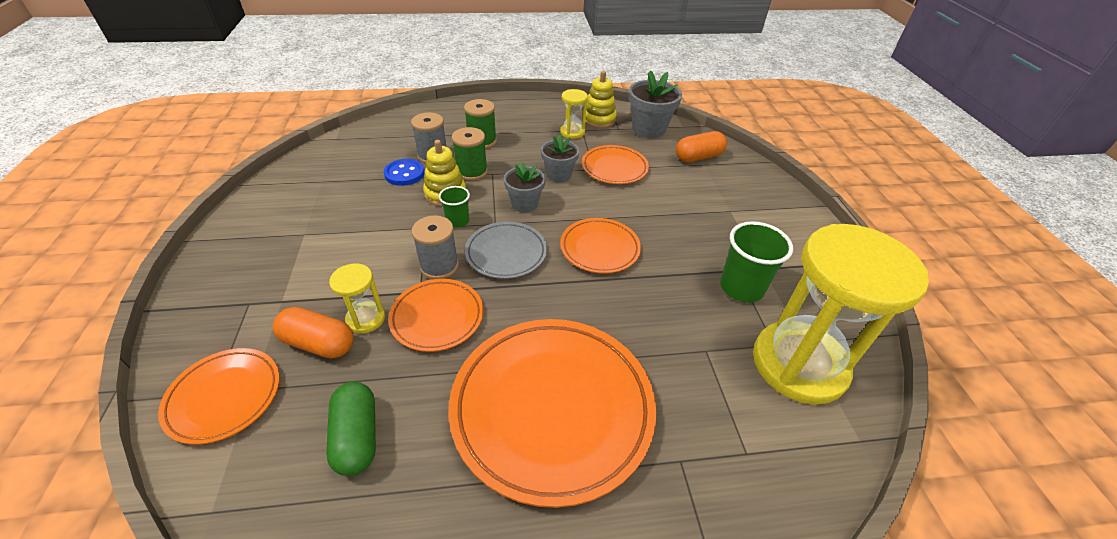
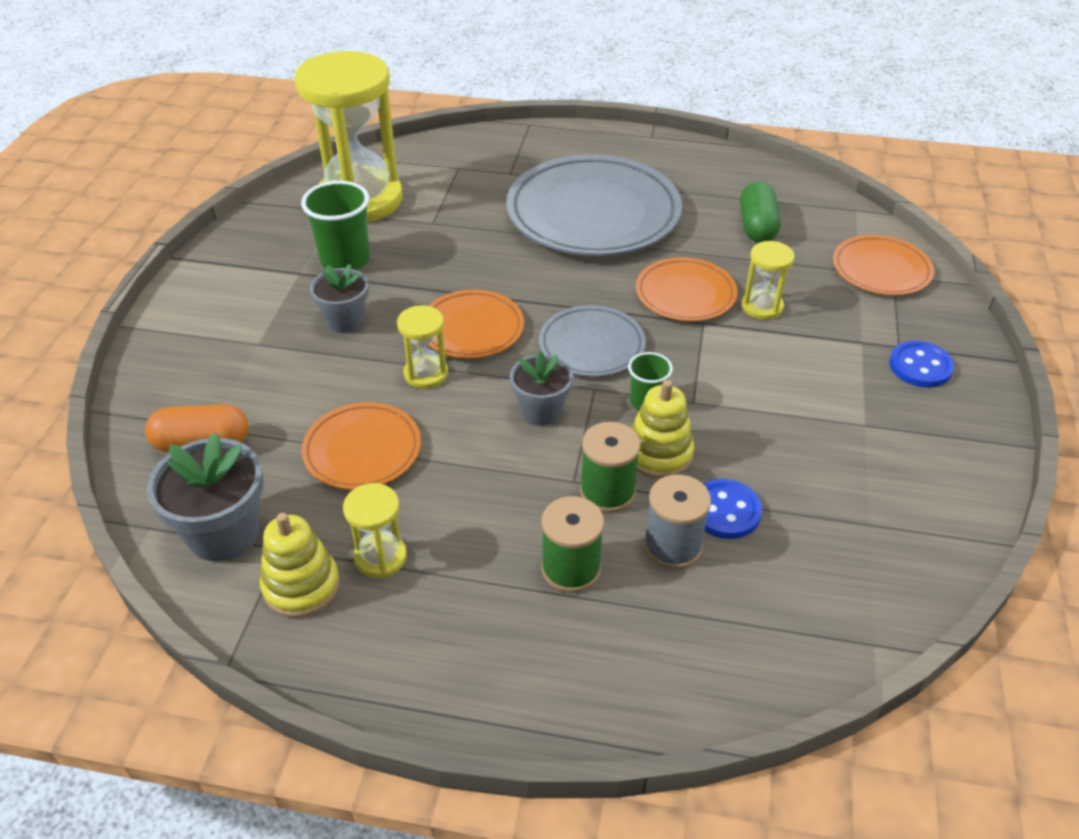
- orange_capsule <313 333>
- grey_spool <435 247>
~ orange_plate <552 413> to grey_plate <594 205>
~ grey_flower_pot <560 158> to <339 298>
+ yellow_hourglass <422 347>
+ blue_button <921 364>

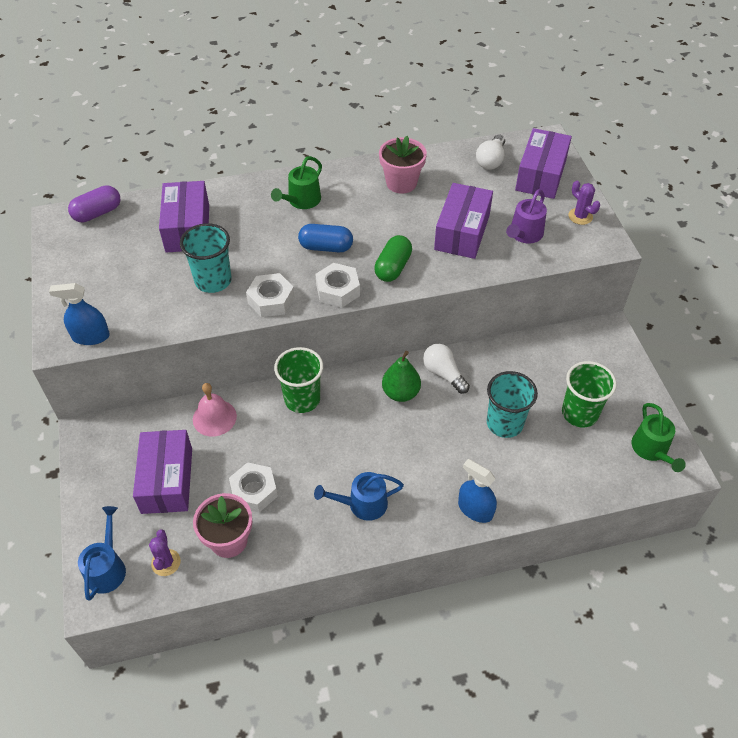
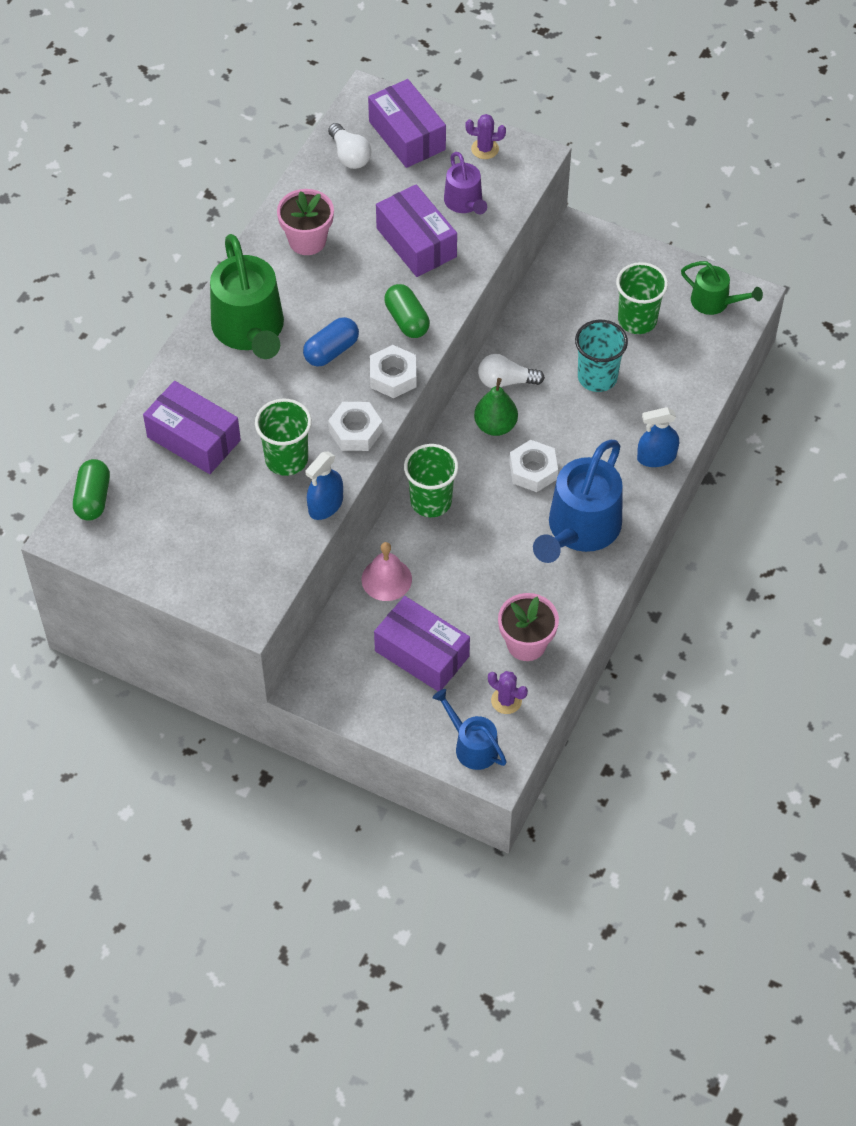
~ blue_spray_bottle <79 314> to <324 485>
~ purple_capsule <94 203> to green_capsule <91 490>
~ turquoise_cup <206 258> to green_cup <283 437>
~ white_nut <253 487> to <533 466>
~ green_watering_can <296 182> = <247 296> x1.83
~ blue_watering_can <359 496> = <578 501> x1.83

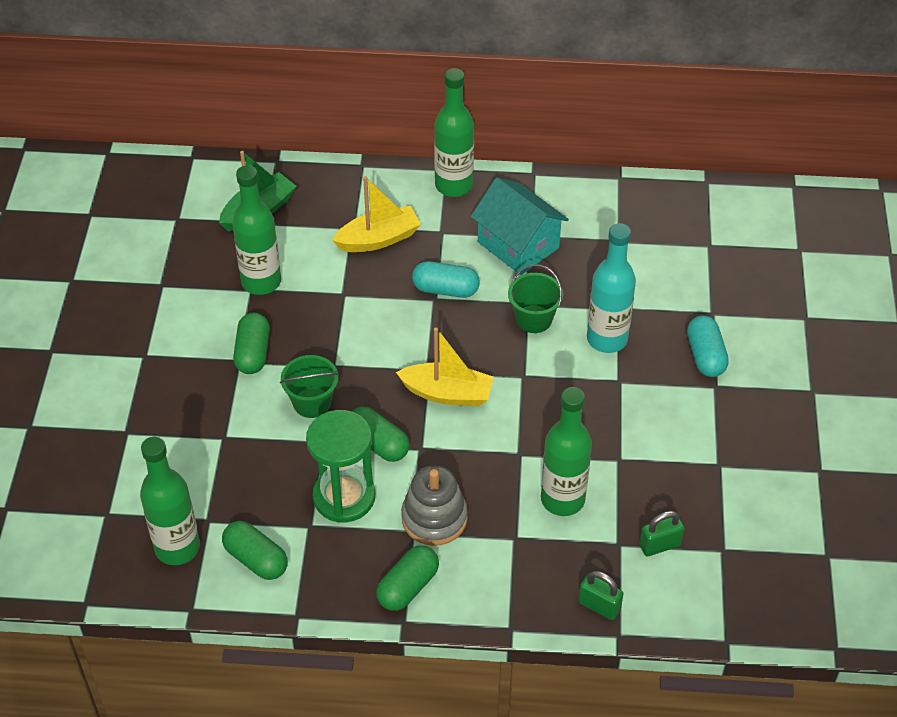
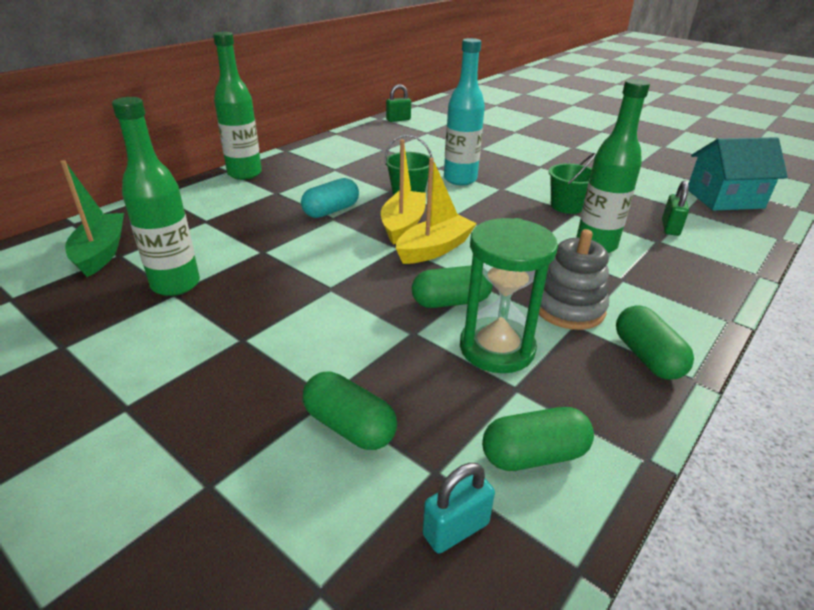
~ green_bottle <170 501> to turquoise_padlock <458 508>
~ green_capsule <251 343> to <350 410>
~ green_bucket <309 386> to <572 183>
~ yellow_boat <376 214> to <403 192>
~ turquoise_house <520 226> to <738 174>
~ green_padlock <601 595> to <398 103>
- turquoise_capsule <708 346>

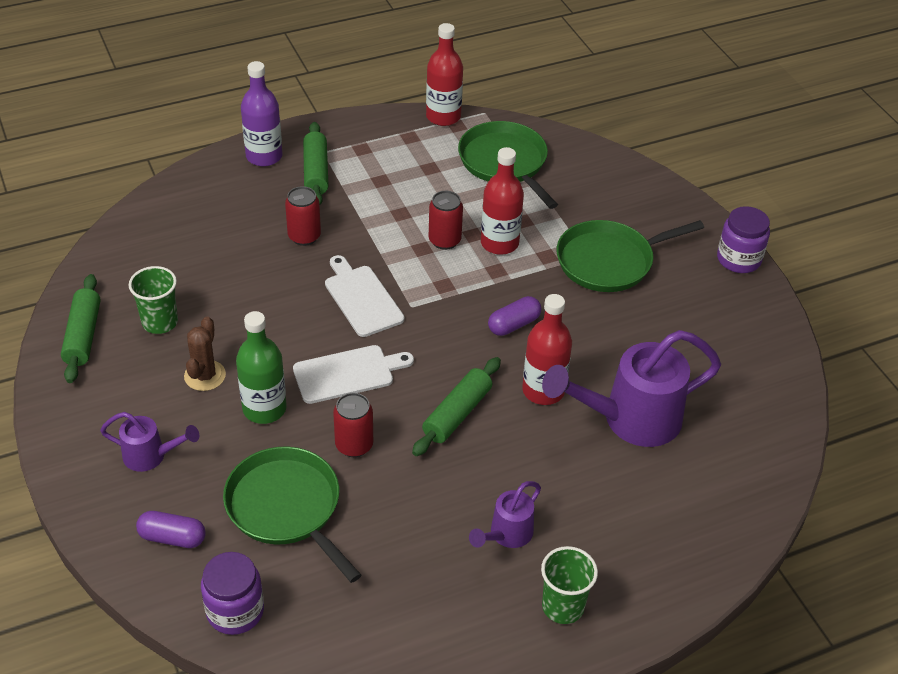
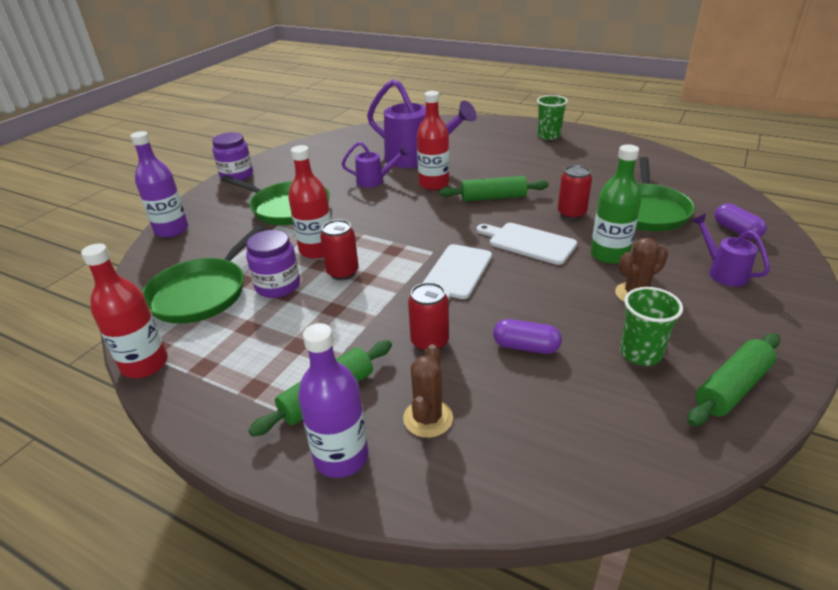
~ purple_jar <232 593> to <273 264>
~ purple_watering_can <505 514> to <375 165>
~ purple_capsule <514 316> to <527 336>
+ purple_bottle <159 184>
+ brown_cactus <428 391>

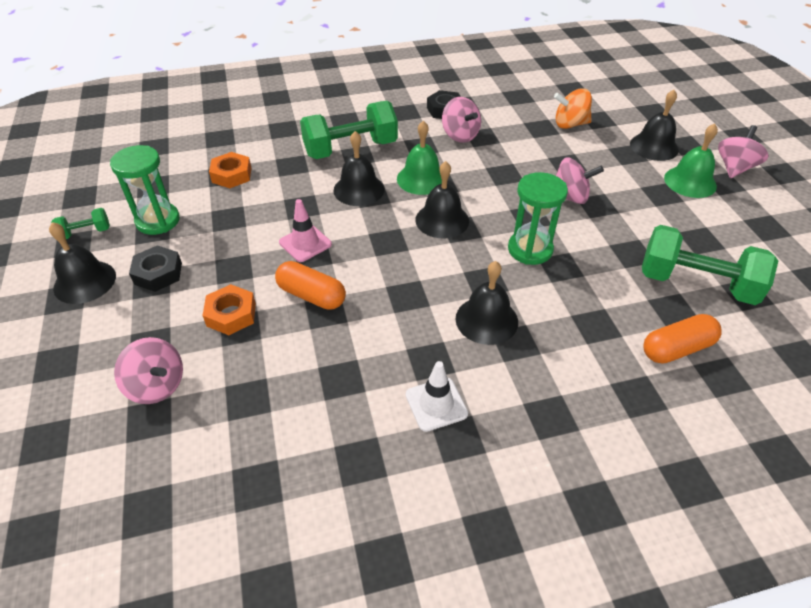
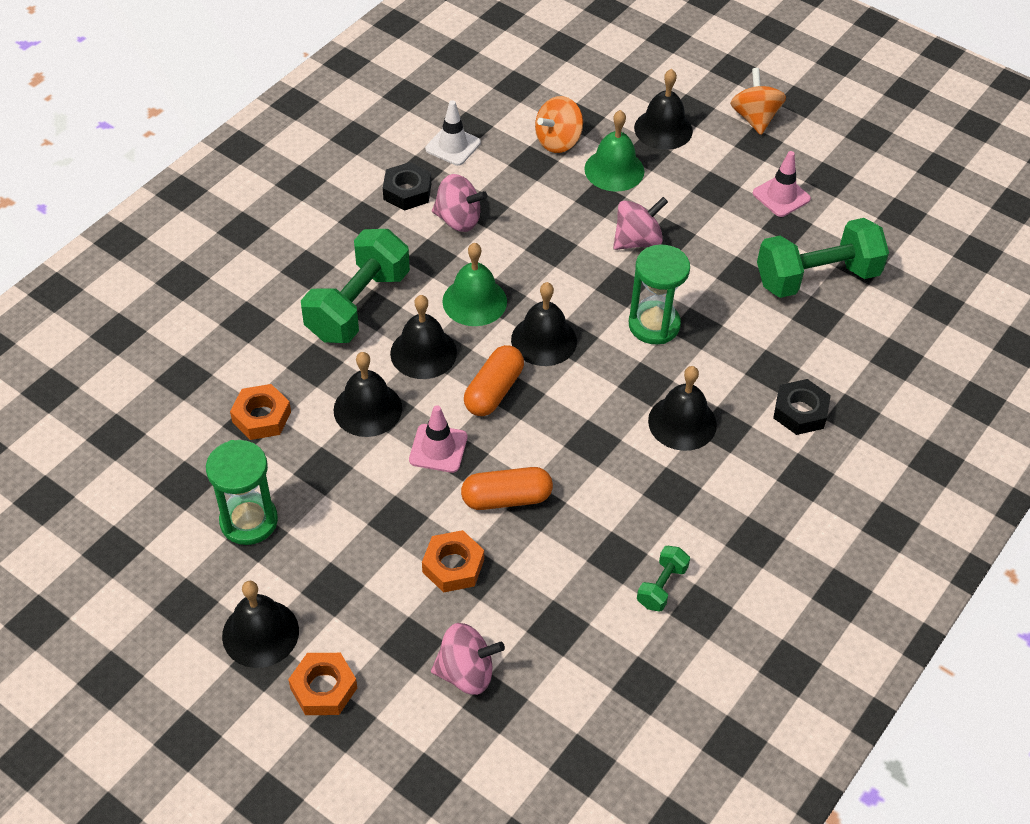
~ green_dumbbell <80 223> to <663 579>
~ black_nut <155 268> to <802 407>
~ white_traffic_cone <437 396> to <453 133>
~ orange_capsule <682 339> to <494 380>
~ green_bell <691 161> to <614 151>
~ pink_spinning_top <743 151> to orange_spinning_top <758 101>
+ orange_nut <322 684>
+ black_bell <367 394>
+ pink_traffic_cone <782 184>

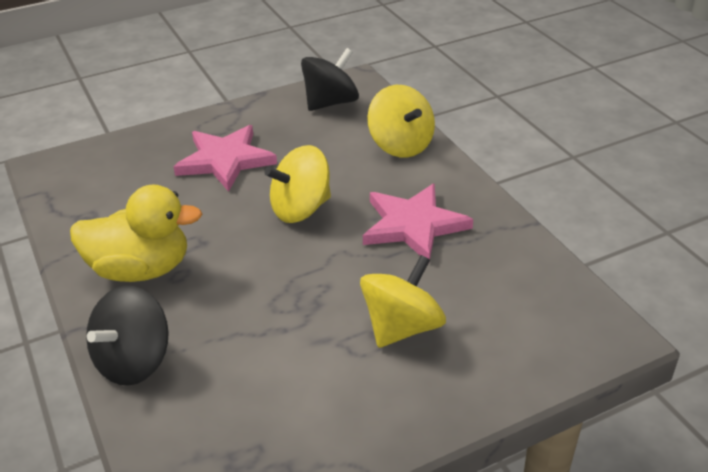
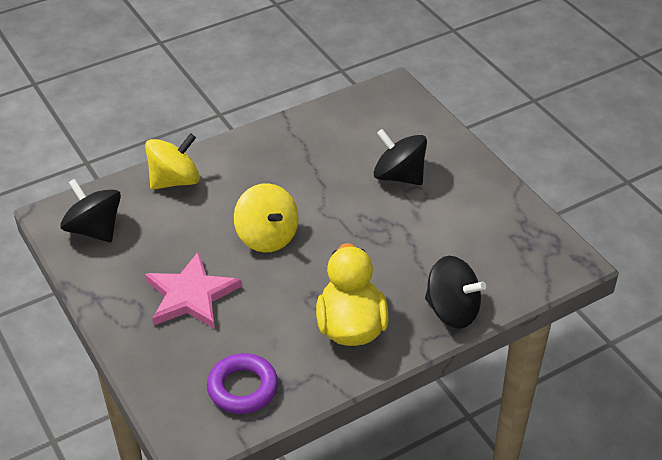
~ yellow_spinning_top <403 301> to black_spinning_top <400 157>
- pink_star <418 221>
+ purple_ring <242 383>

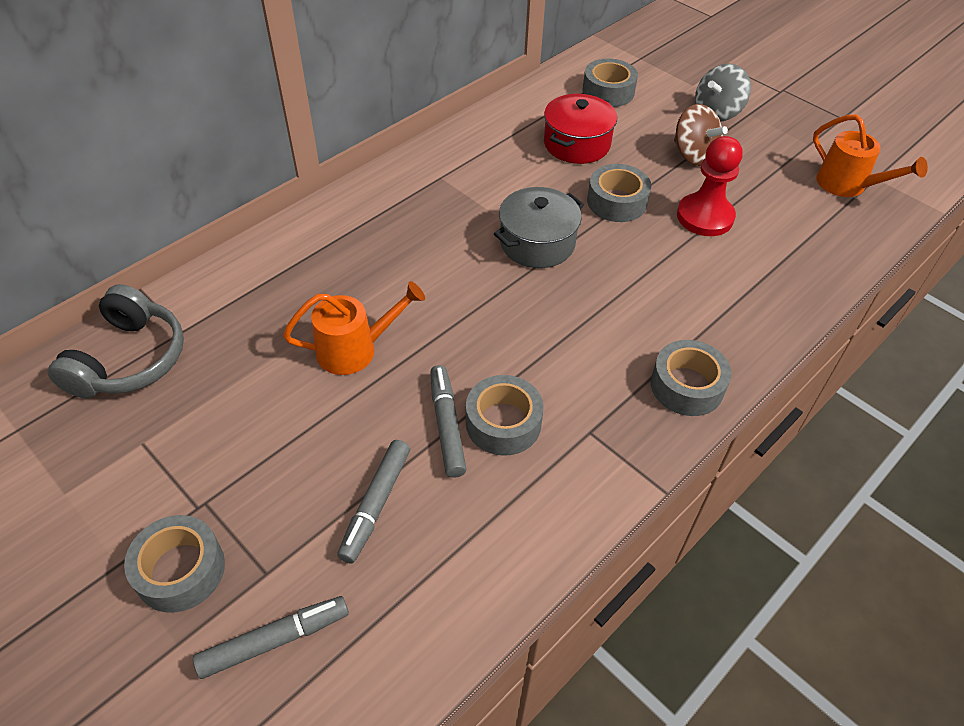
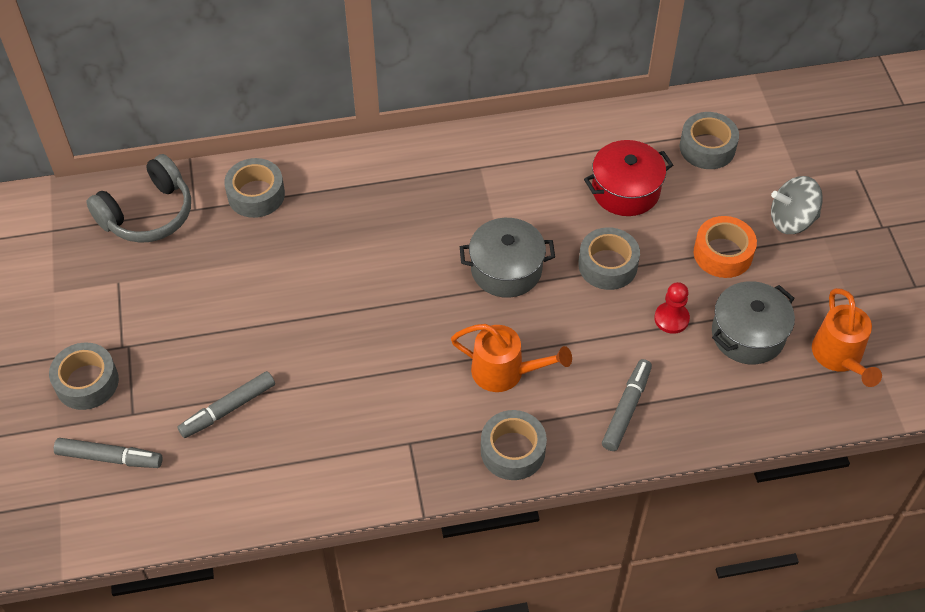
~ orange_watering_can <354 328> to <511 358>
~ grey_marker <448 421> to <627 405>
~ grey_tape <505 415> to <254 188>
~ brown_spinning_top <701 135> to orange_tape <725 247>
~ red_pawn <710 186> = <672 308> x0.61
+ grey_pot <753 322>

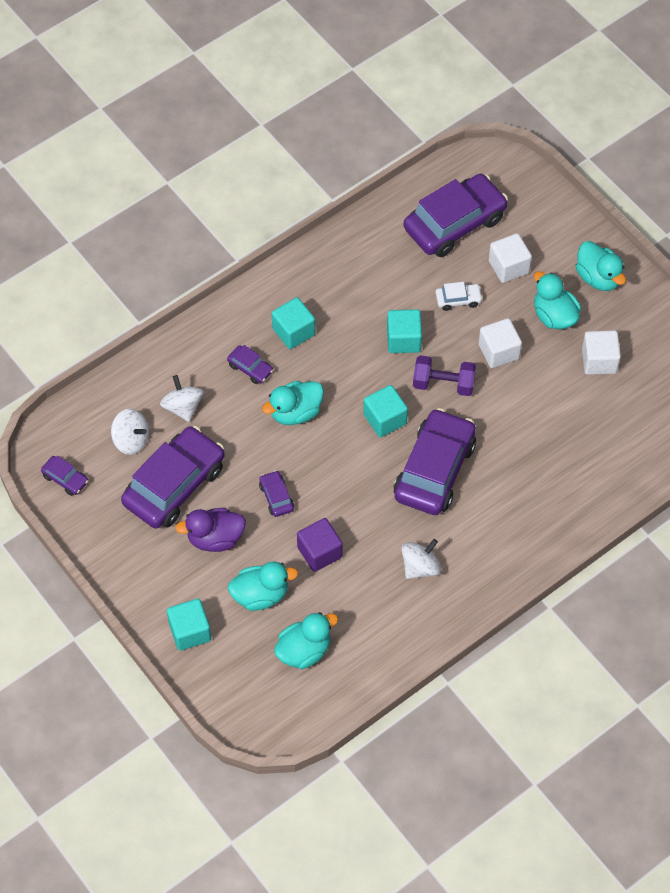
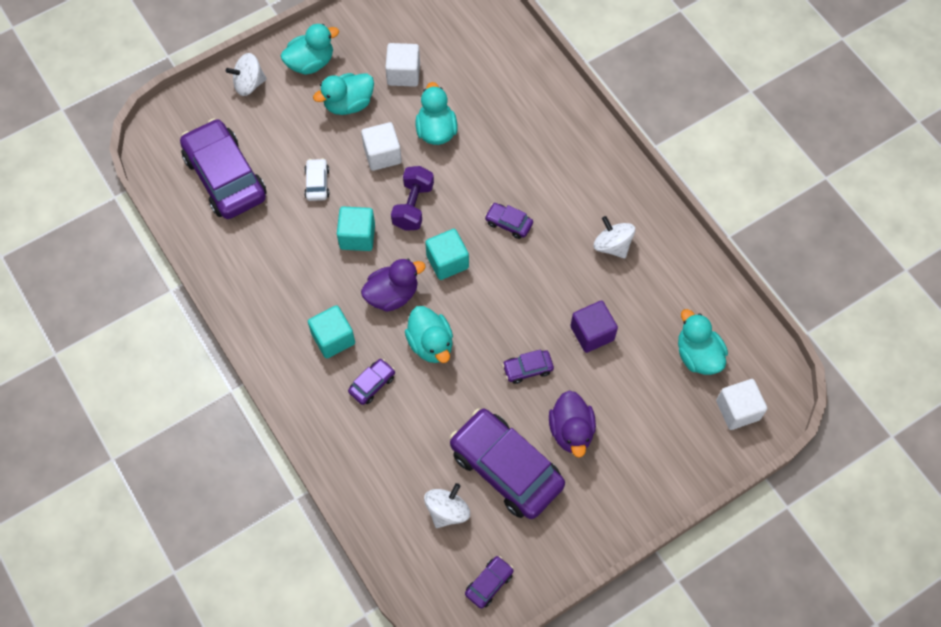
~ white_spinning_top <182 398> to <246 74>
- turquoise_cube <189 625>
~ turquoise_duck <263 586> to <436 113>
~ purple_car <435 461> = <509 221> x0.43
~ white_cube <510 258> to <741 404>
+ purple_duck <393 285>

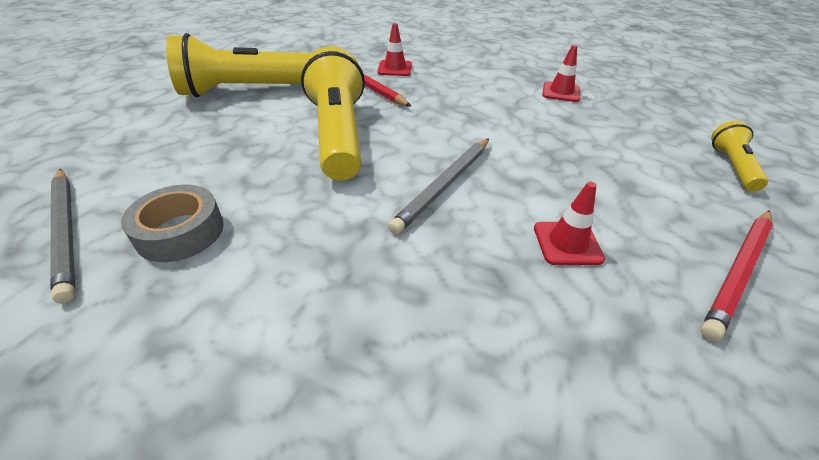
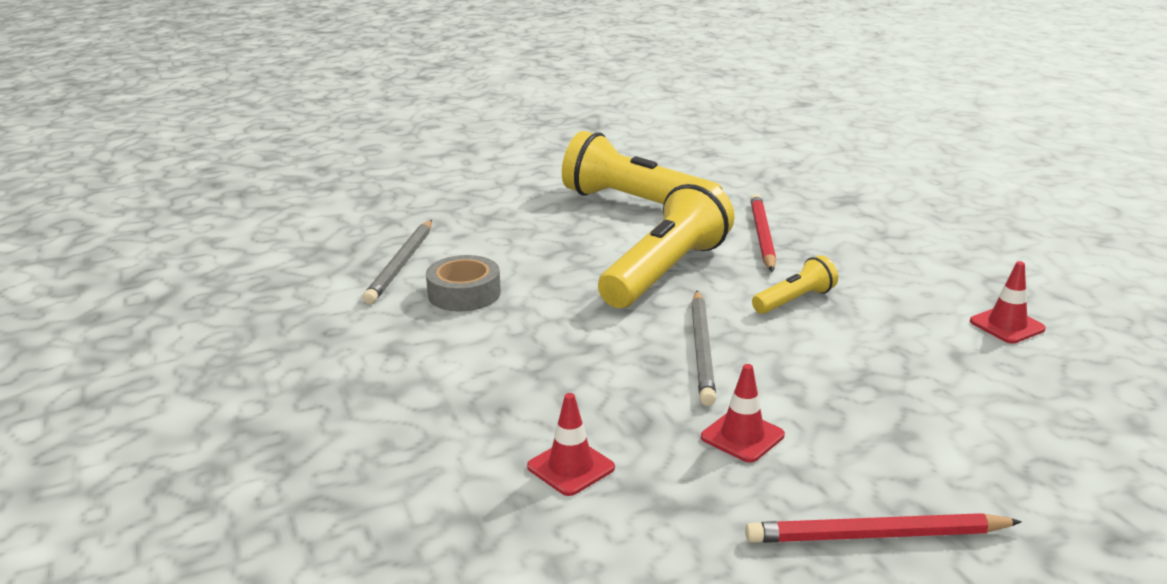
~ red_traffic_cone <394 49> to <571 444>
~ grey_pencil <438 186> = <703 348> 75 degrees counterclockwise
~ yellow_flashlight <739 156> to <795 284>

